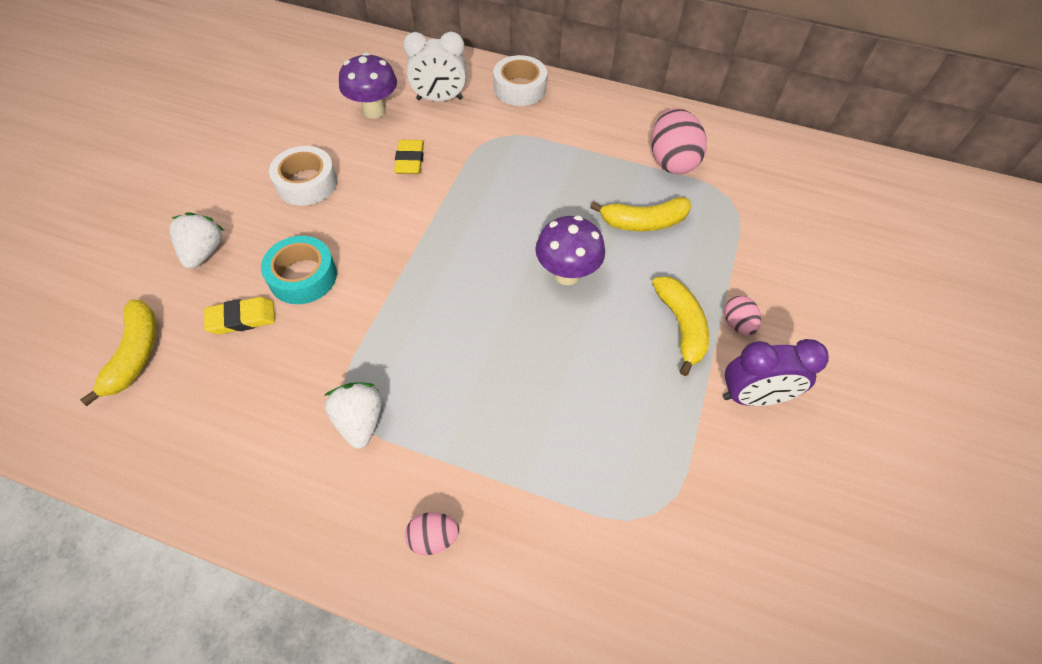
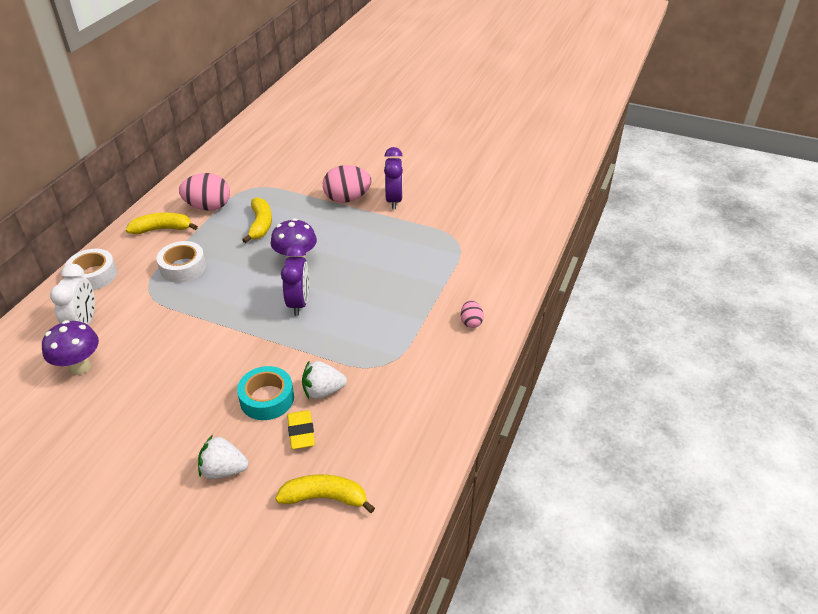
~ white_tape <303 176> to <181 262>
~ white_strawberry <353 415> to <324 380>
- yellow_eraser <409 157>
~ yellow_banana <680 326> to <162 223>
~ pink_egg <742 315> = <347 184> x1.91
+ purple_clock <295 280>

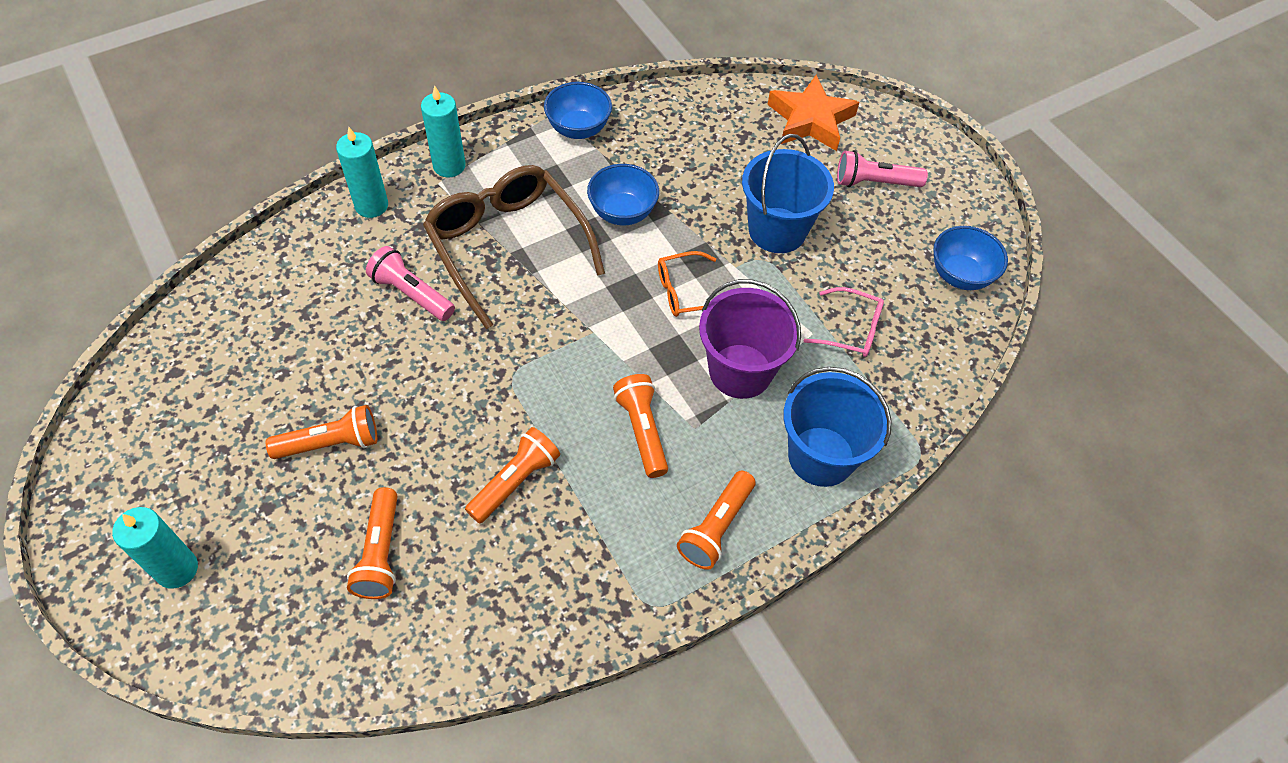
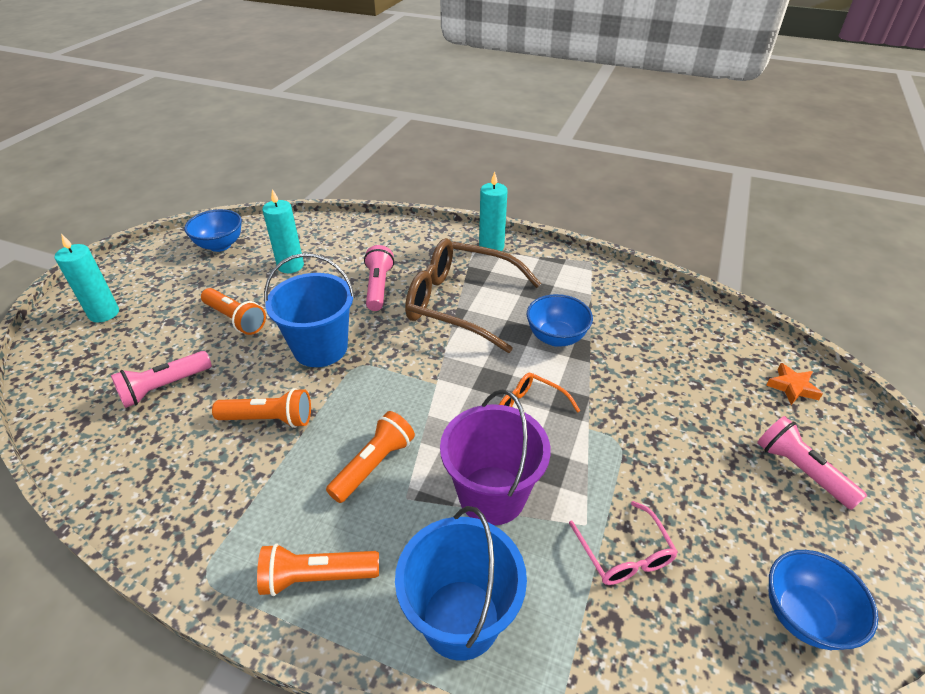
~ turquoise_candle <362 172> to <283 231>
~ orange_flashlight <372 543> to pink_flashlight <161 379>
~ brown_glasses <514 247> = <473 295> 90 degrees counterclockwise
~ blue_bowl <578 110> to <213 230>
~ blue_bucket <788 193> to <309 310>
~ orange_star <813 113> = <794 384> x0.52

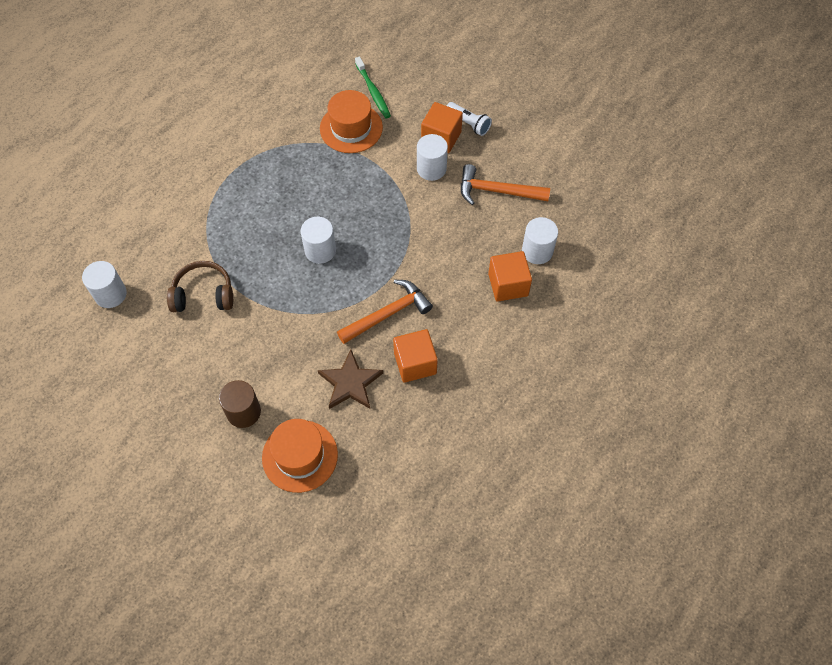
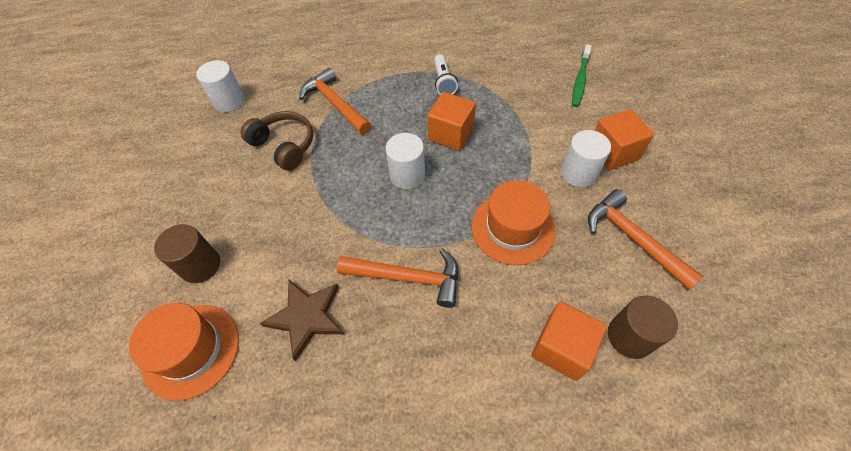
~ orange_hat <351 121> to <513 222>
~ orange_cube <415 356> to <451 121>
~ white_flashlight <469 119> to <446 74>
~ white_cylinder <540 240> to brown_cylinder <643 327>
+ orange_hammer <335 101>

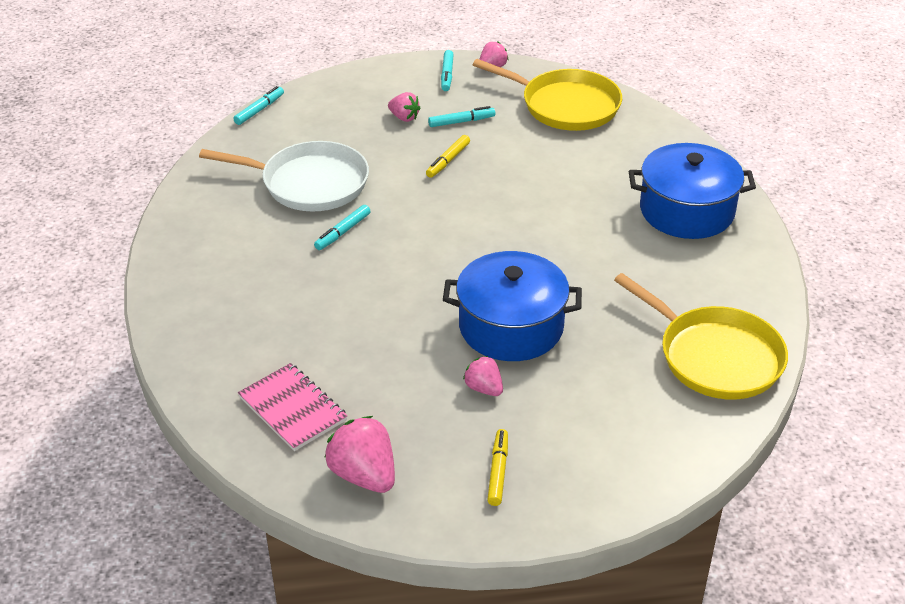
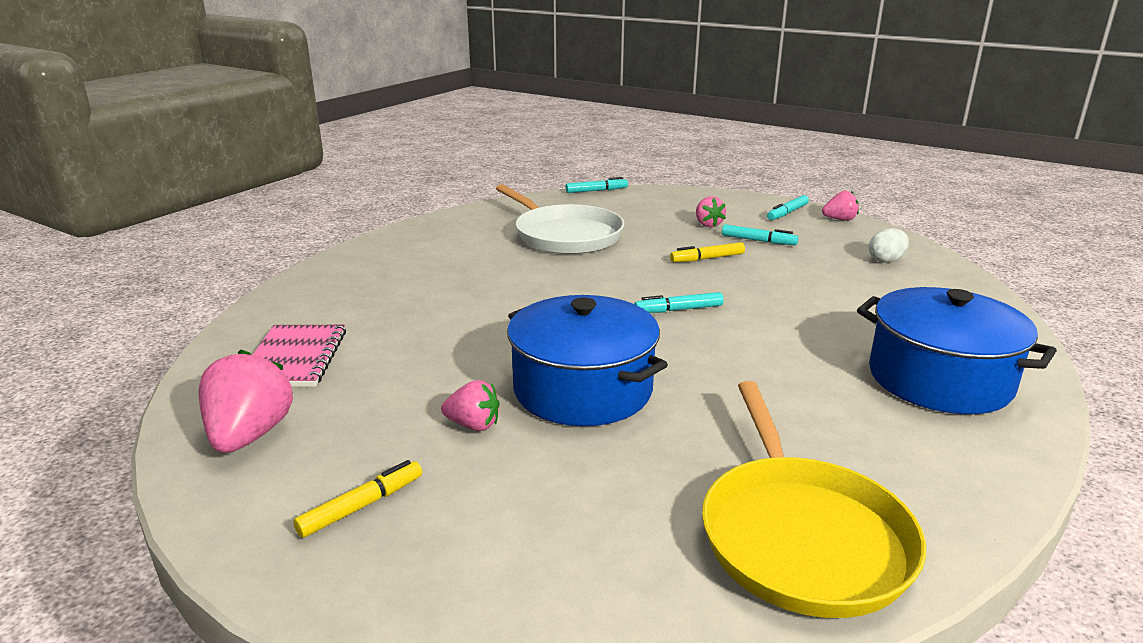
~ turquoise_marker <342 227> to <679 302>
~ pink_strawberry <483 376> = <470 405> 105 degrees clockwise
~ yellow_pan <547 95> to white_egg <889 245>

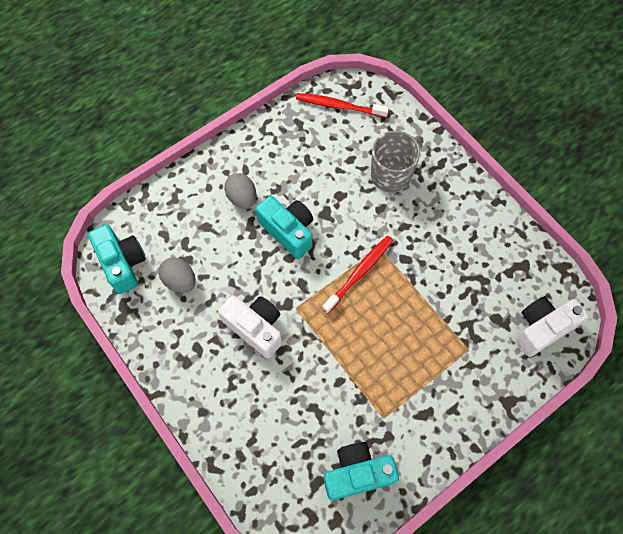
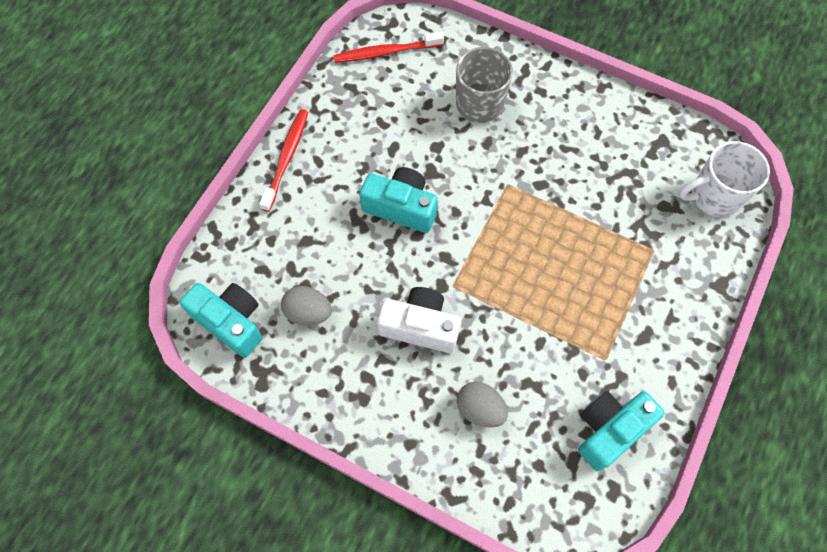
~ grey_egg <240 191> to <482 404>
~ red_toothbrush <357 275> to <283 160>
~ white_camera <552 326> to white_mug <724 179>

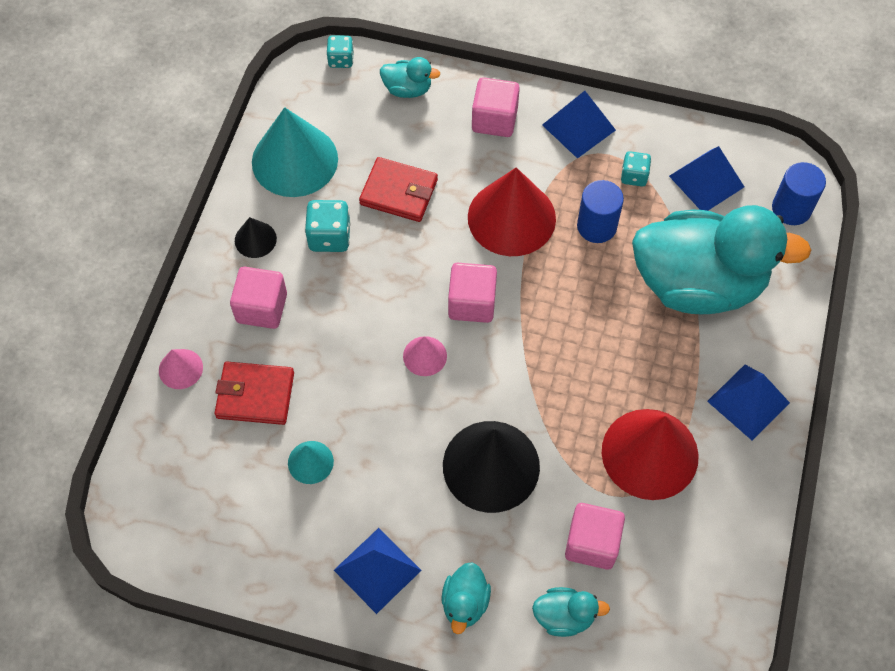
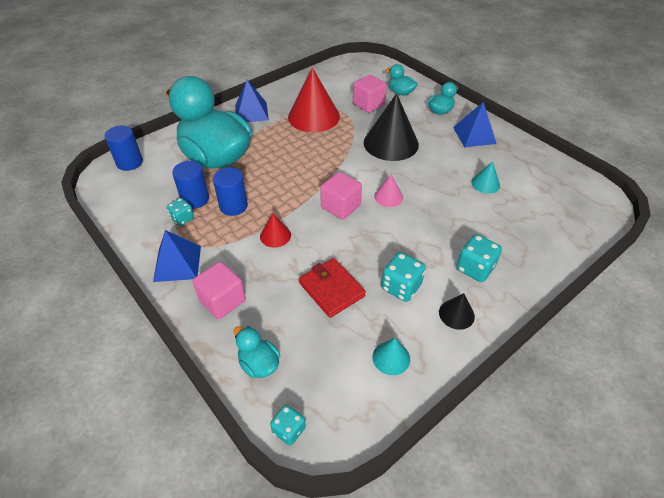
- pink_cone <181 369>
- red_wallet <254 393>
~ pink_cube <258 298> to turquoise_dice <479 258>
~ turquoise_cone <295 152> = <391 356> x0.47
~ red_cone <512 211> = <275 231> x0.47
- blue_pyramid <706 178>
+ blue_cylinder <190 185>

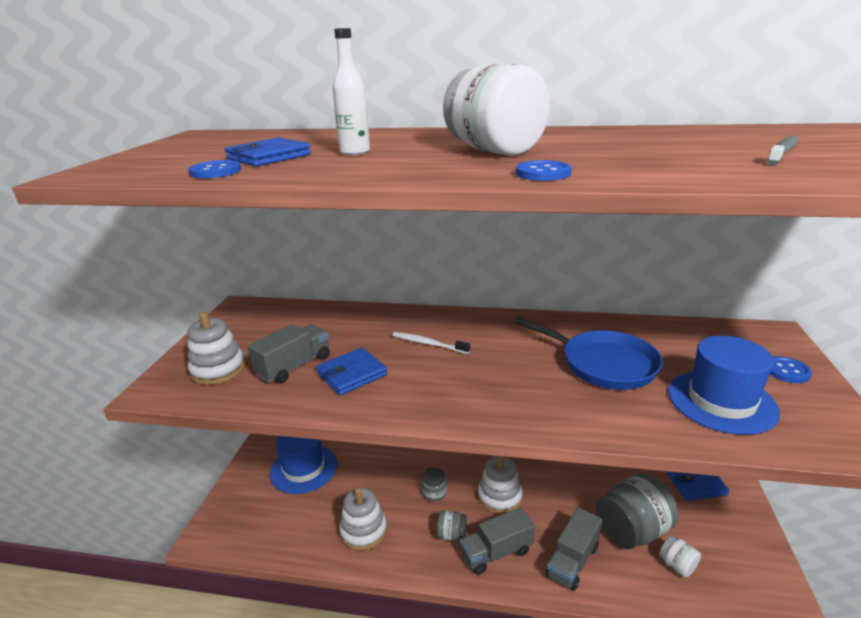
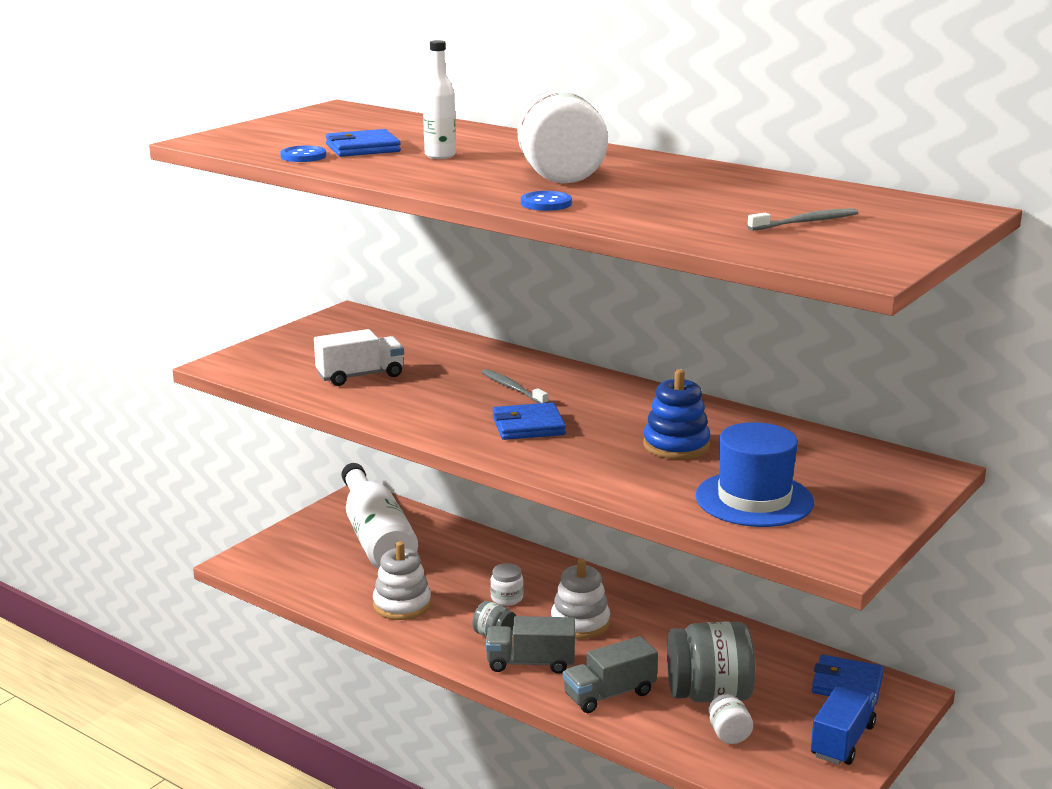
- white_stacking_toy <216 348>
~ grey_truck <289 354> to white_truck <359 357>
~ blue_hat <303 465> to white_bottle <379 516>
~ blue_wallet <351 371> to <529 421>
~ white_toothbrush <431 343> to grey_toothbrush <515 386>
~ grey_jar <434 484> to white_jar <507 584>
~ blue_pan <589 353> to blue_stacking_toy <677 414>
- blue_button <791 369>
+ blue_truck <844 724>

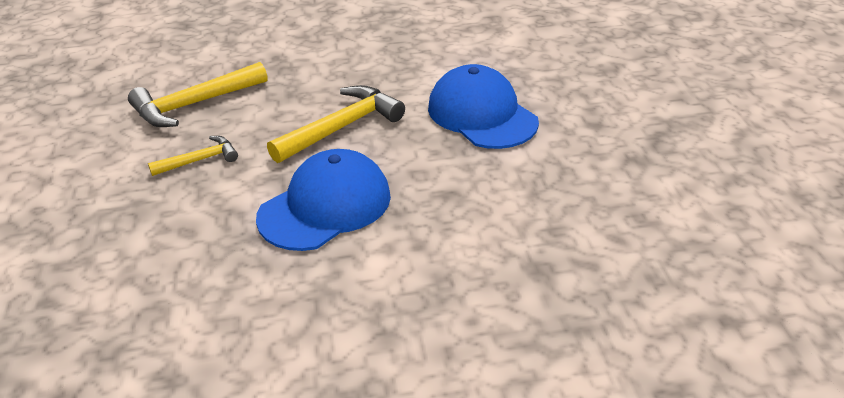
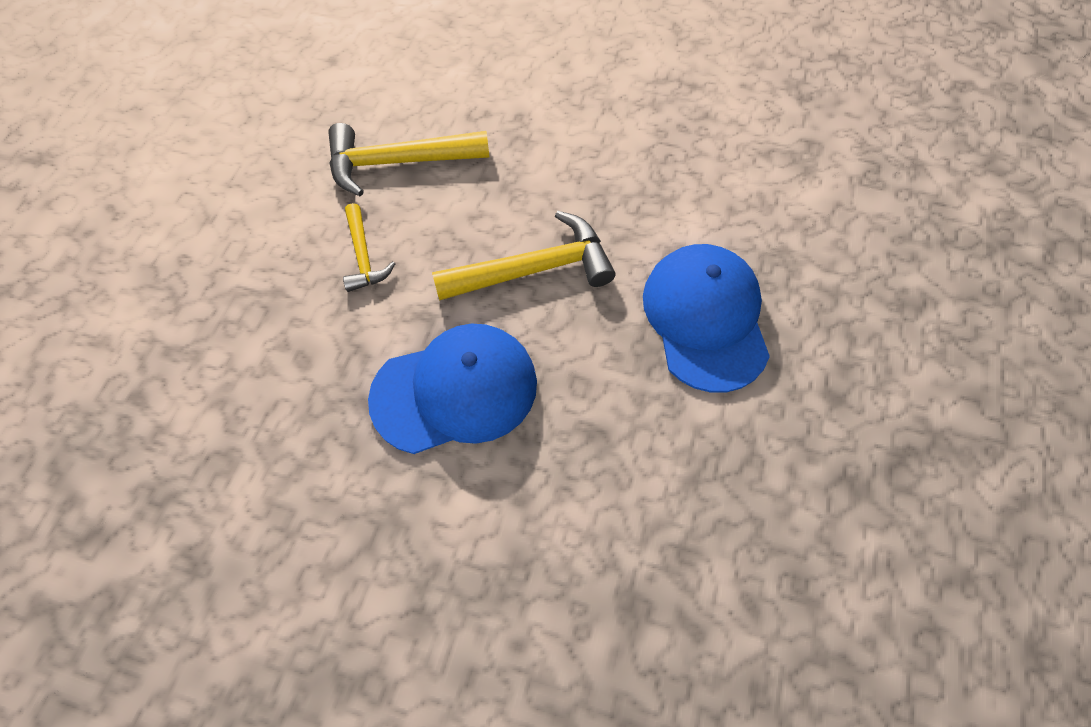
~ yellow_hammer <193 156> = <369 247> 75 degrees clockwise

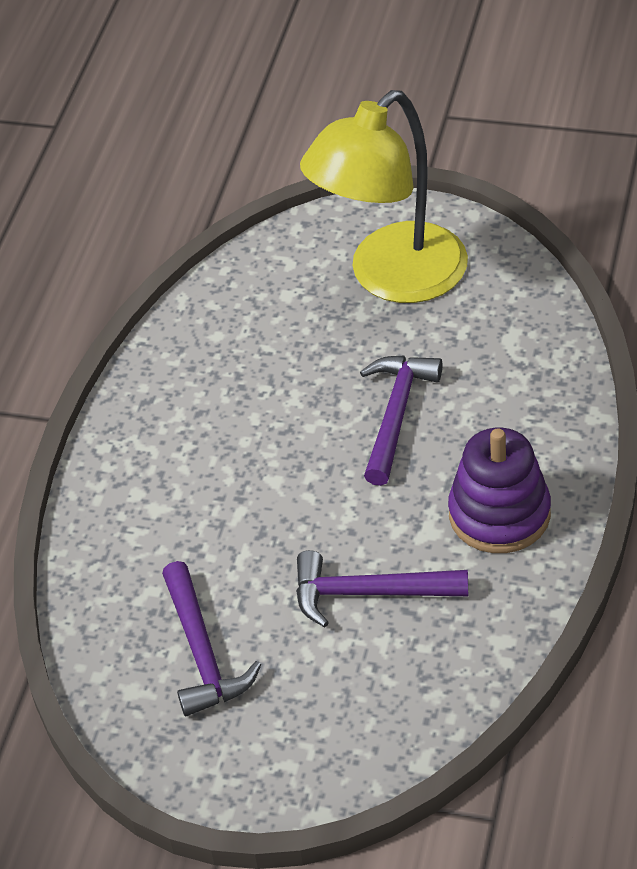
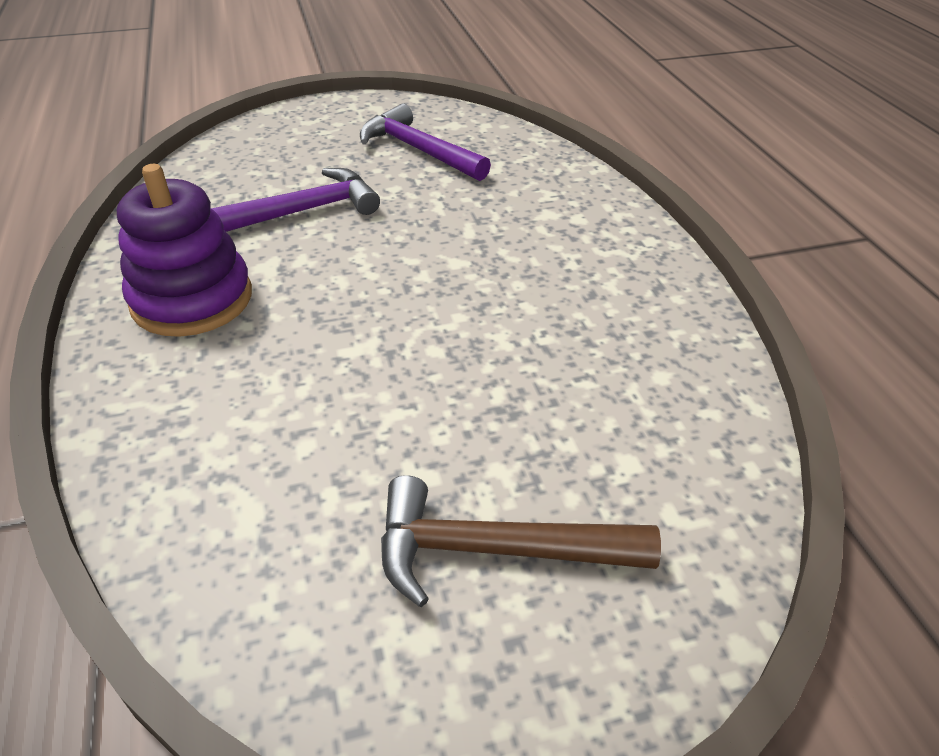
~ yellow_lamp <384 196> to brown_hammer <521 541>
- purple_hammer <401 420>

